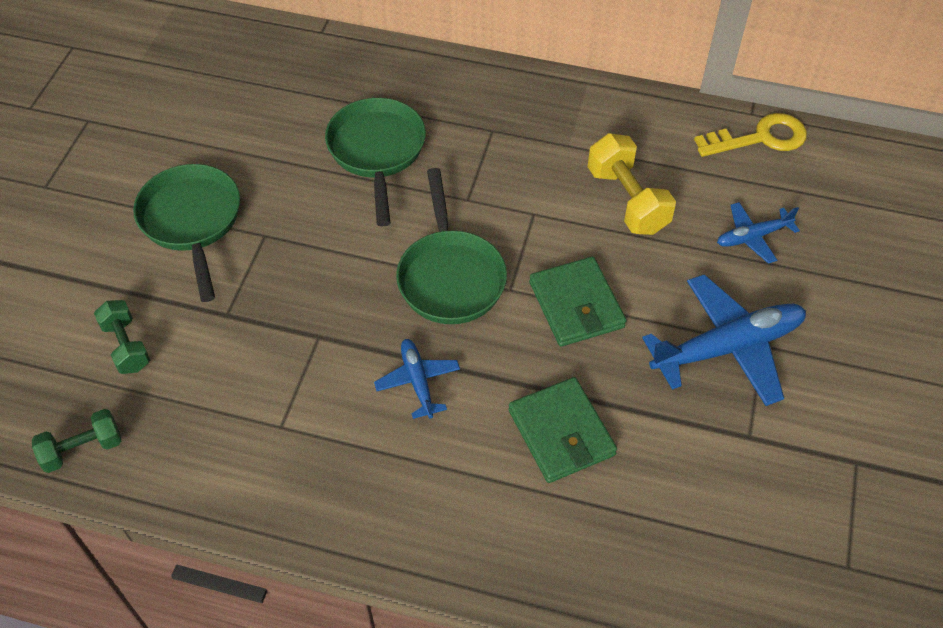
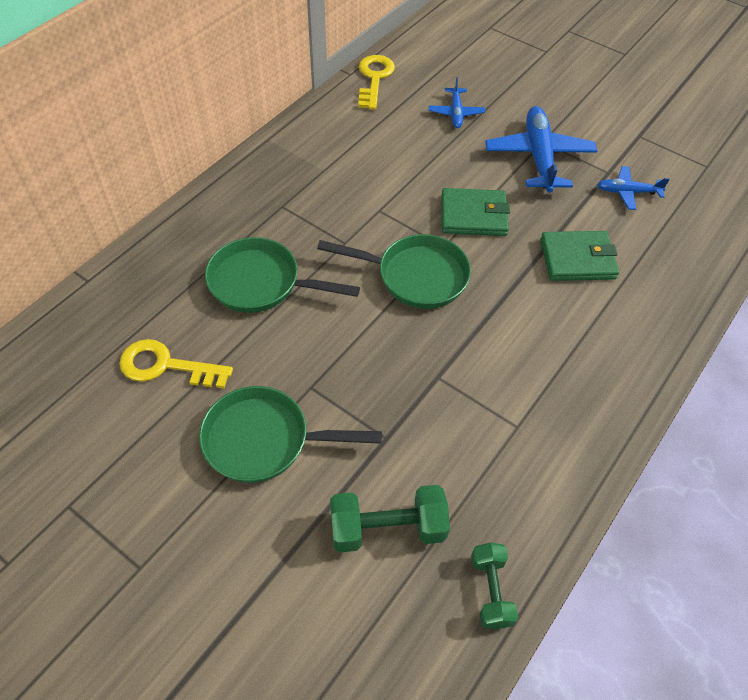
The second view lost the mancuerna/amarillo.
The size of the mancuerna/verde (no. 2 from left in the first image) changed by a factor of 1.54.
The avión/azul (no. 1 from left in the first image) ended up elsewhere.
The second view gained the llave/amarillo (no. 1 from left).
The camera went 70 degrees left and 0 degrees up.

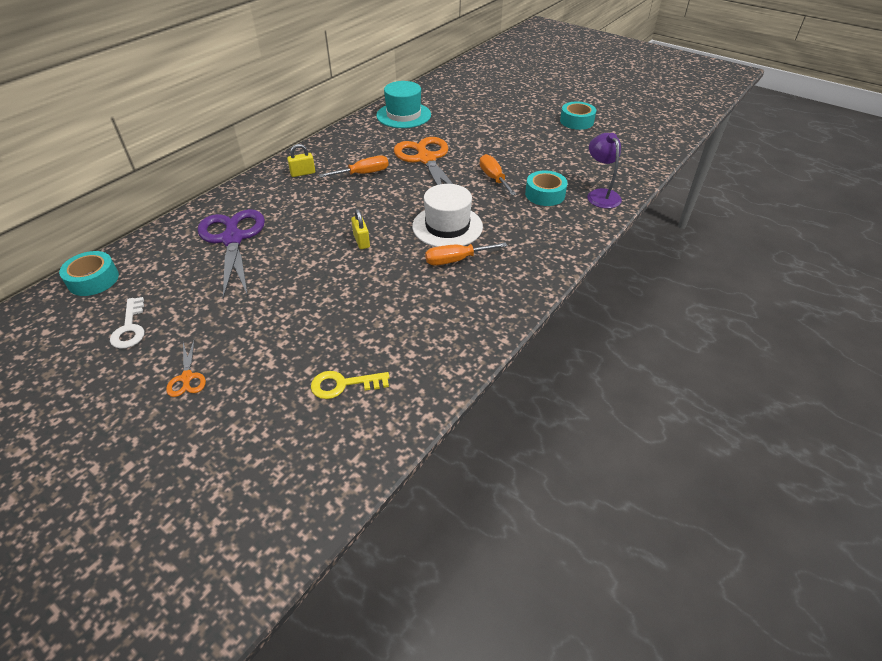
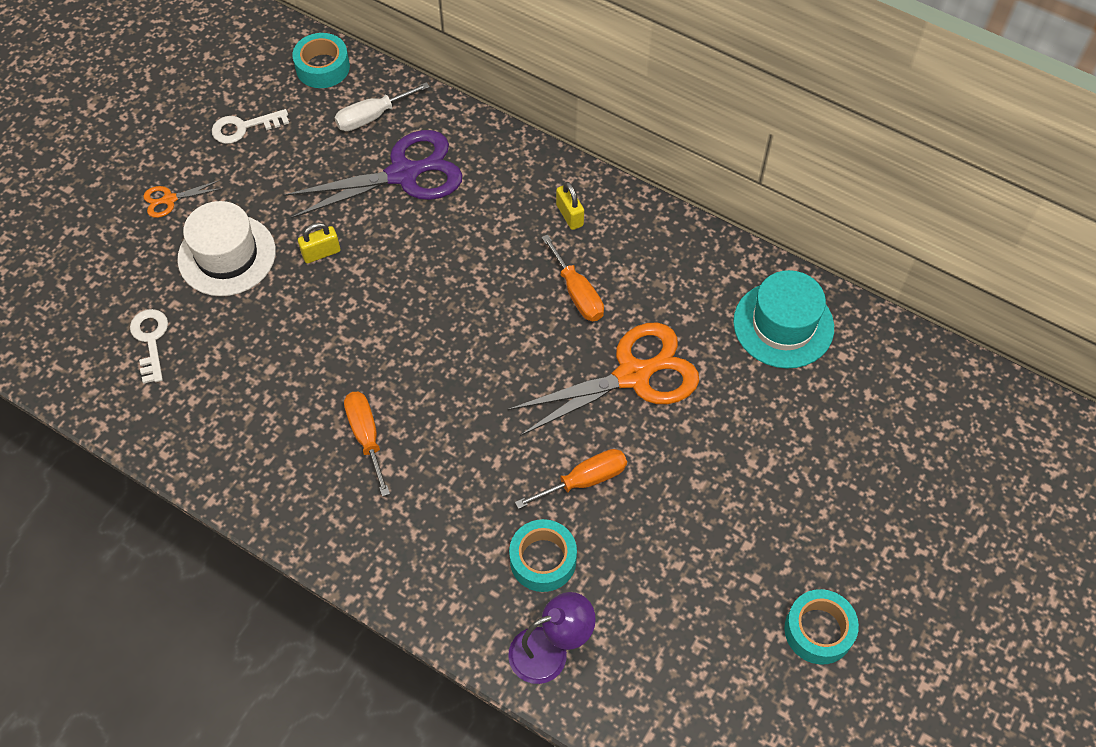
The sombrero/blanco ended up elsewhere.
The candado/amarillo (no. 2 from left in the first image) ended up elsewhere.
What was the llave/amarillo turned into the llave/blanco (no. 1 from left).
The second view gained the destornillador/blanco.
The camera went 85 degrees right and 15 degrees up.

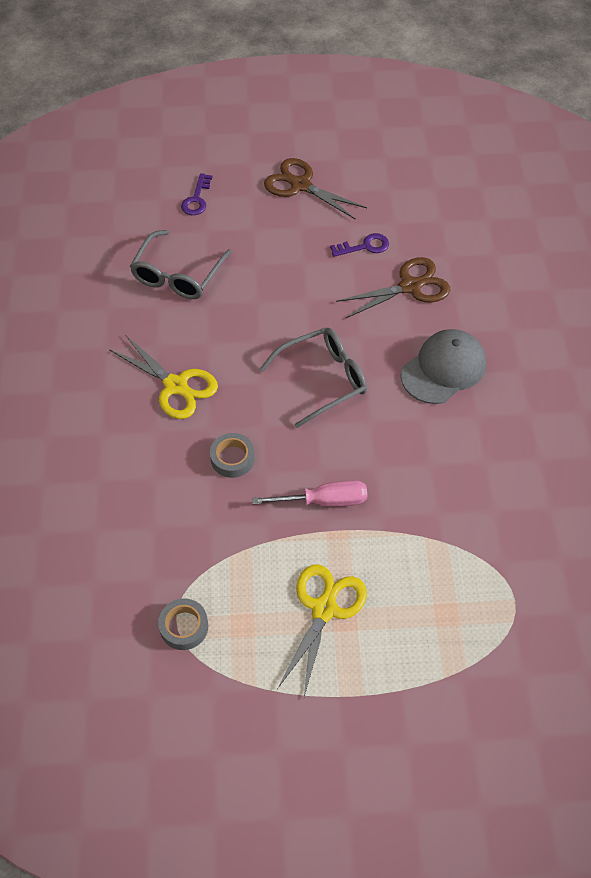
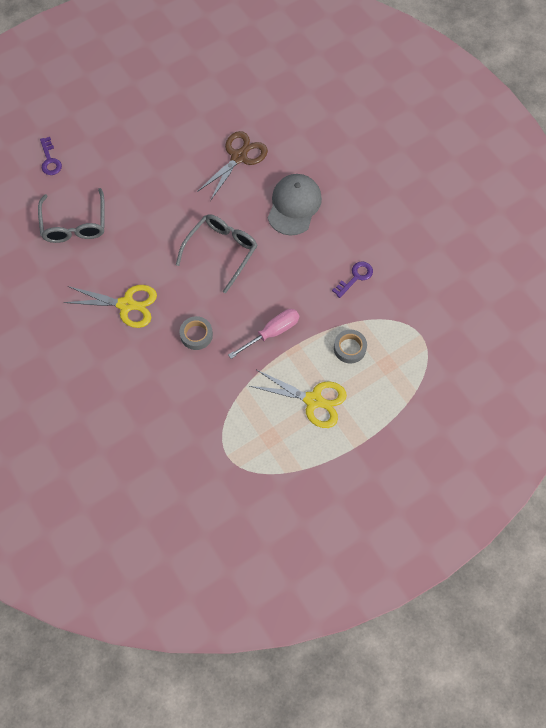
The second view lost the tijeras/marrón (no. 1 from left).
The llave/morado (no. 2 from left) ended up elsewhere.
The tijeras/amarillo (no. 2 from left) ended up facing another way, 120 degrees clockwise from before.
The cinta adhesiva/gris (no. 1 from left in the first image) ended up elsewhere.
The camera went 30 degrees left and 10 degrees up.

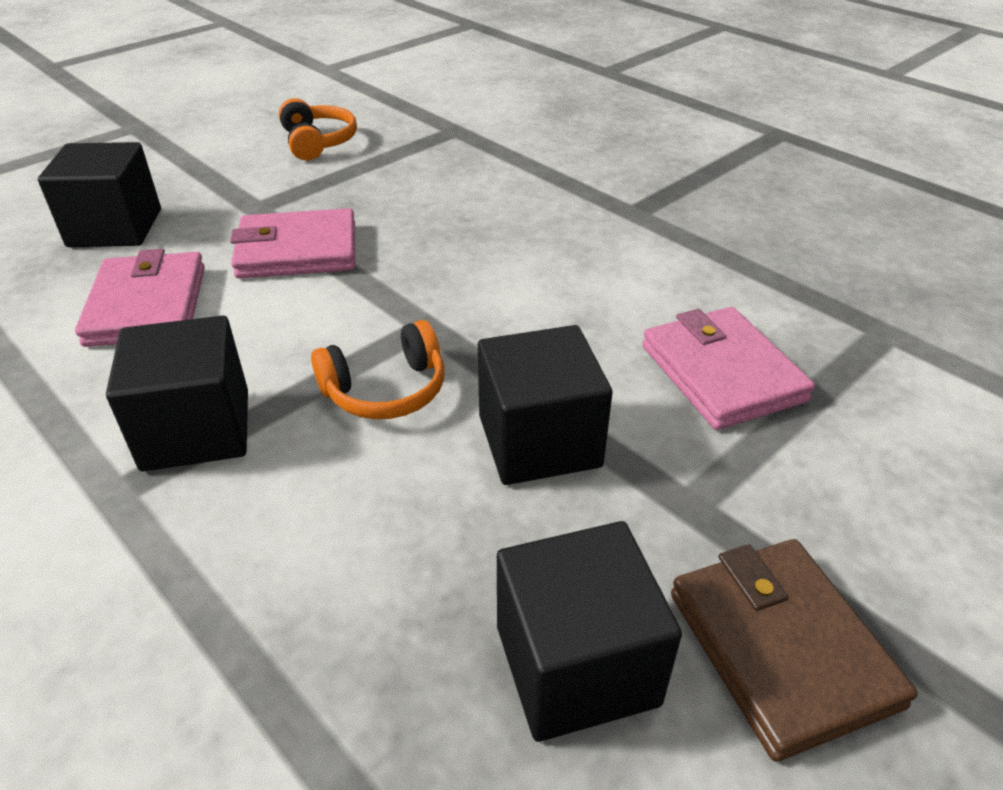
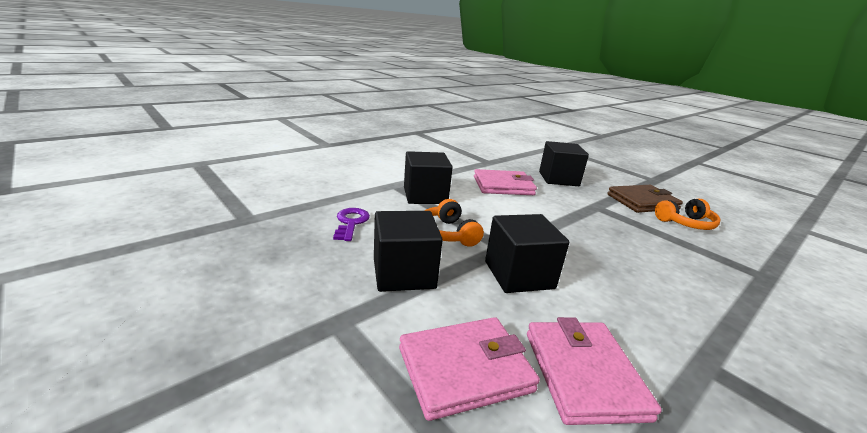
The cartera/rosa (no. 2 from left in the first image) ended up elsewhere.
The cubo/negro (no. 4 from left in the first image) ended up elsewhere.
The cartera/marrón ended up elsewhere.
The second view gained the llave/morado.
The camera went 90 degrees right and 15 degrees down.

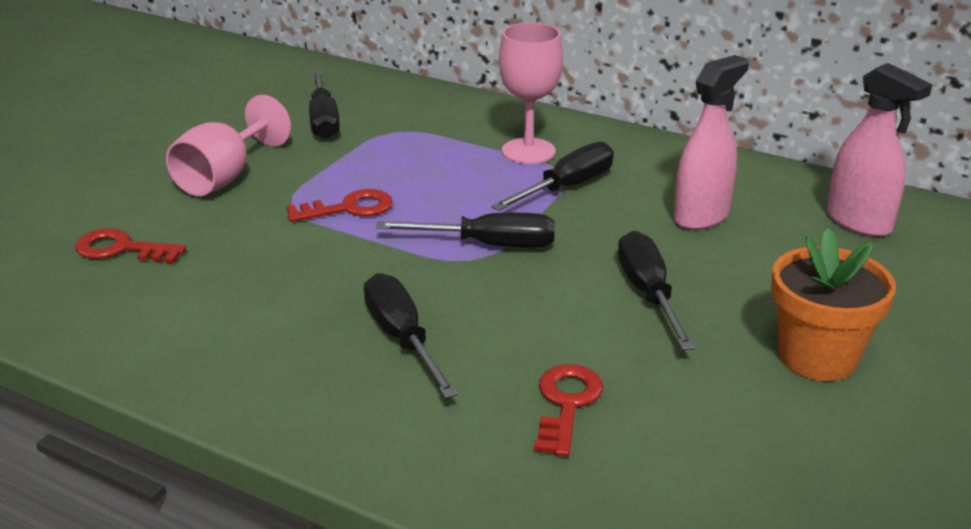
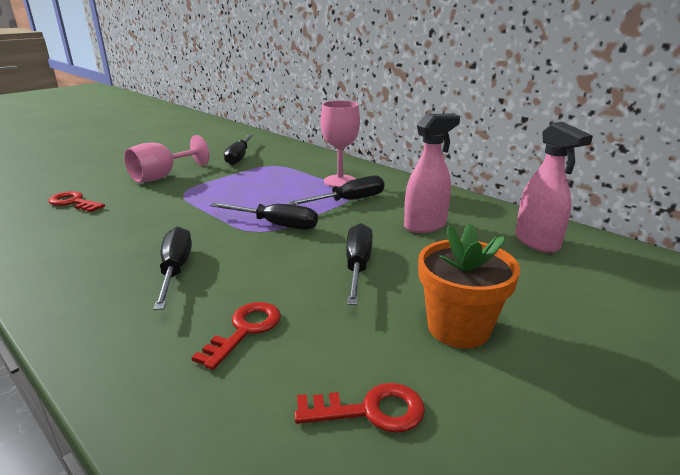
The llave/rojo (no. 2 from left in the first image) ended up elsewhere.
The camera went 15 degrees right and 5 degrees down.

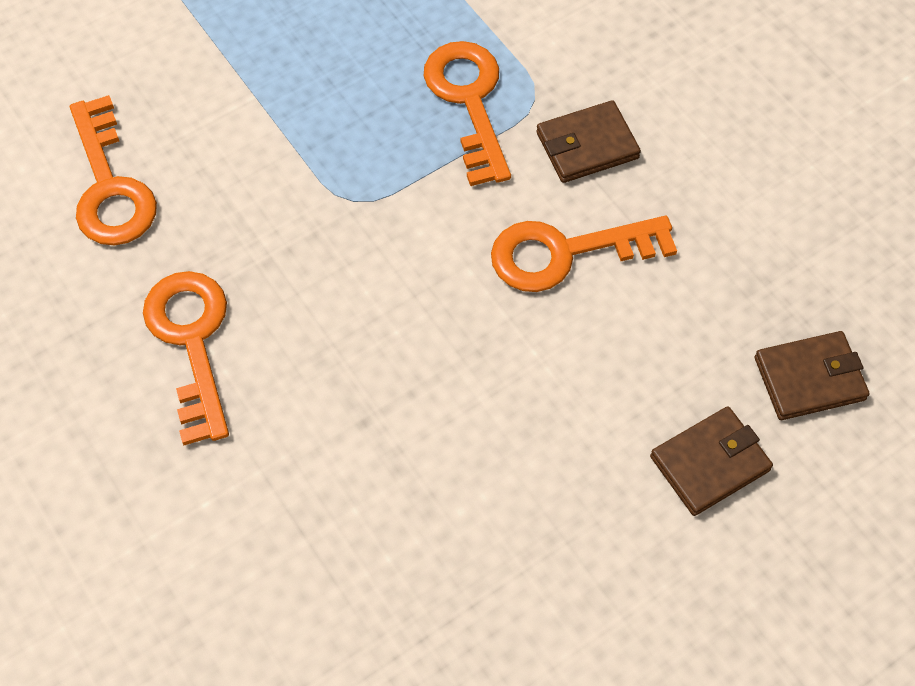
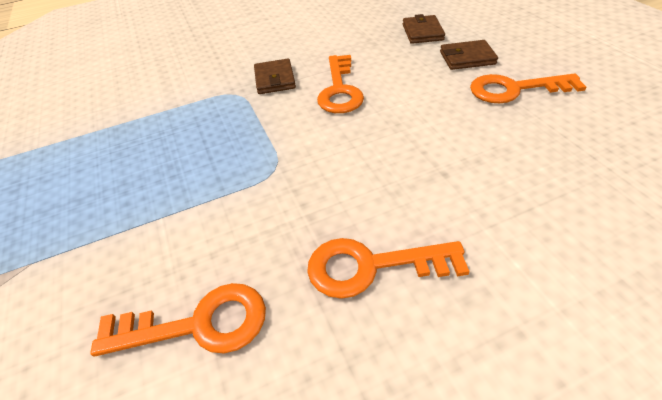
The llave/naranja (no. 3 from left in the first image) ended up elsewhere.
The cartera/marrón (no. 2 from left in the first image) ended up facing another way, 75 degrees counterclockwise from before.
The camera went 75 degrees left and 15 degrees down.

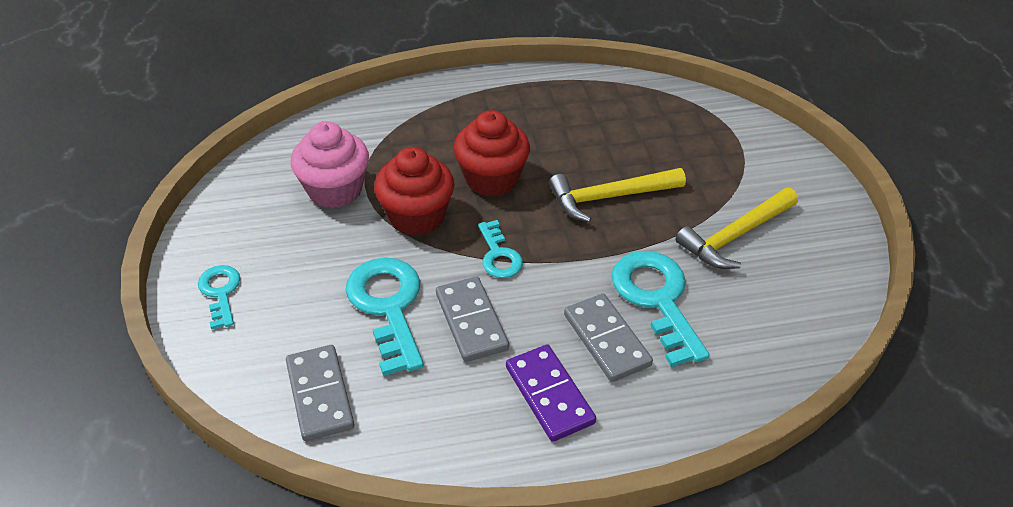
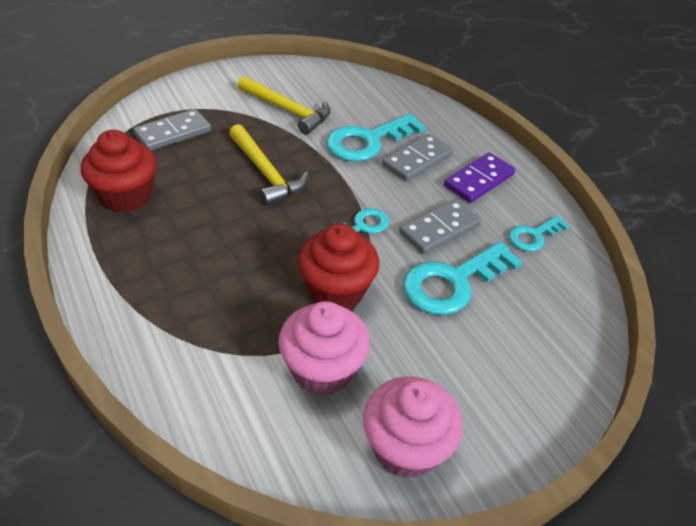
The magdalena/rojo (no. 2 from left in the first image) ended up elsewhere.
The llave/turquesa (no. 1 from left in the first image) ended up elsewhere.
The ficha de dominó/gris (no. 1 from left) ended up elsewhere.
The second view gained the magdalena/rosa (no. 2 from left).
The camera went 110 degrees left and 0 degrees up.

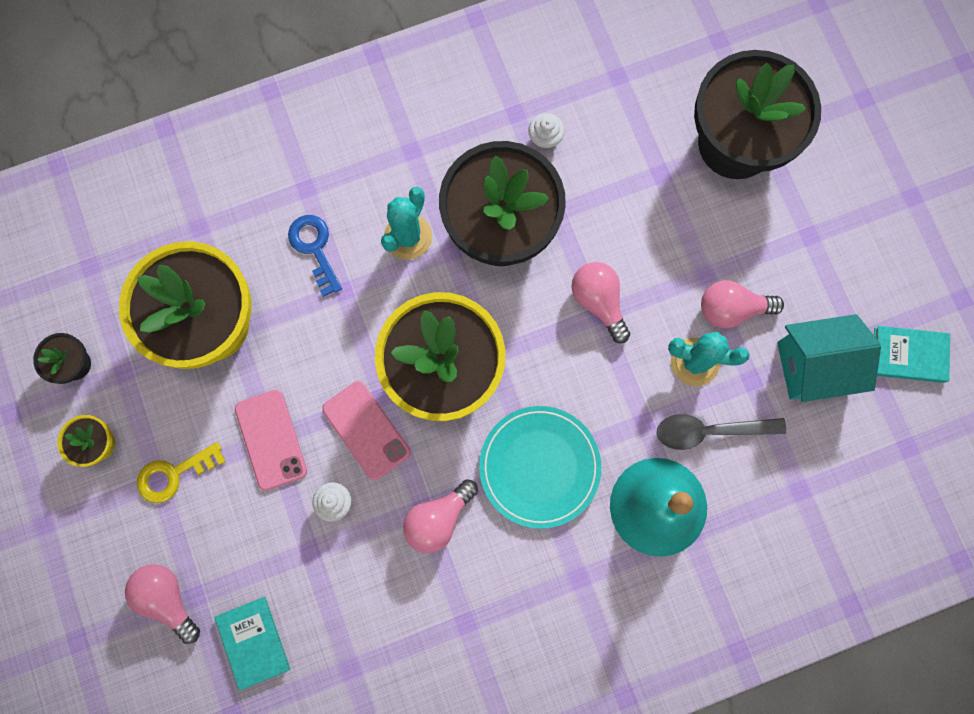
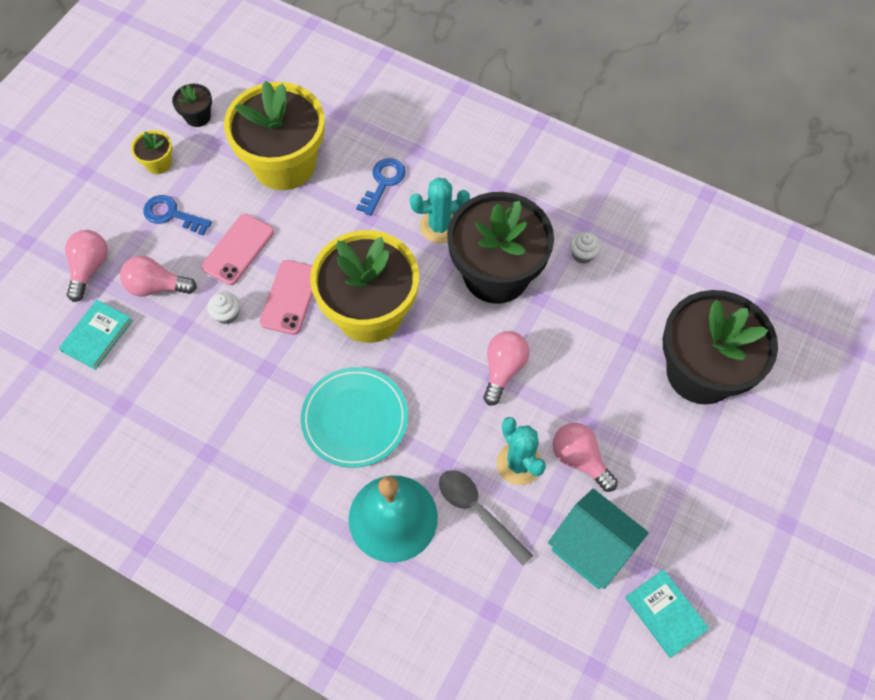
What was the llave/amarillo turned into the llave/azul (no. 1 from left).
The bombilla/rosa (no. 2 from left) ended up elsewhere.
The camera went 50 degrees right and 15 degrees down.

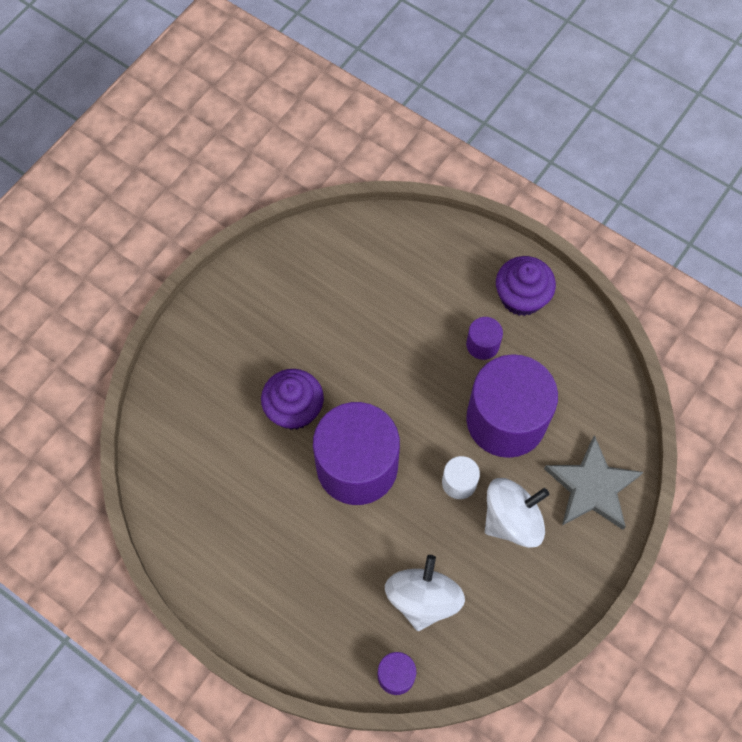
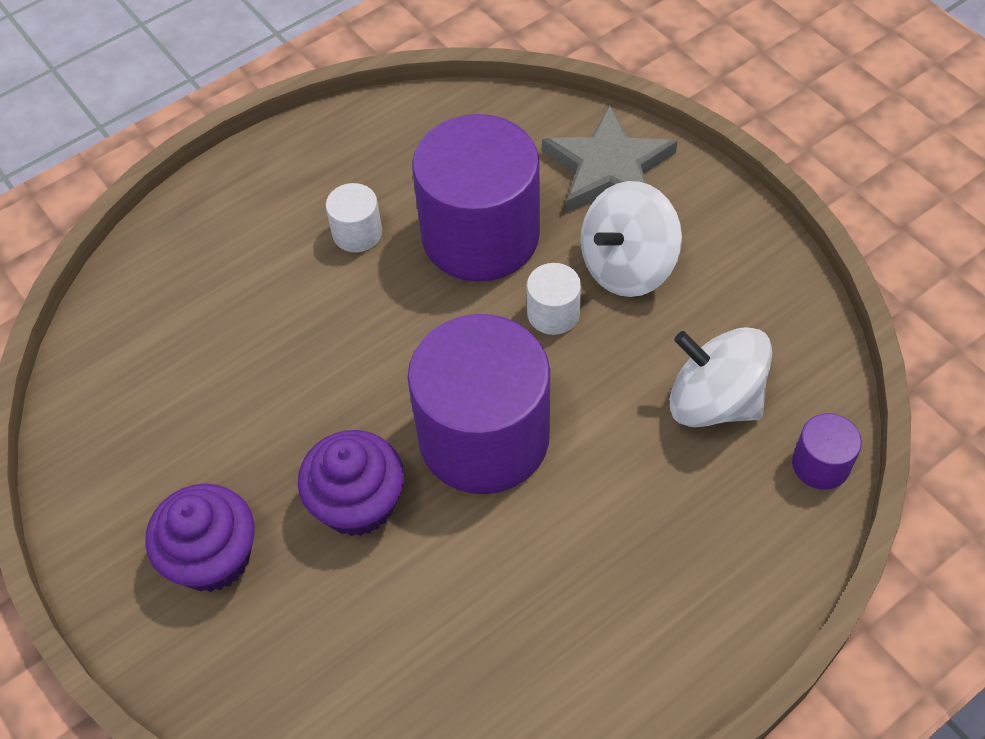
The magdalena/morado (no. 2 from left in the first image) ended up elsewhere.
What was the cilindro/morado (no. 3 from left) turned into the cilindro/blanco (no. 1 from left).
The peonza/blanco (no. 2 from left in the first image) ended up facing another way, 120 degrees counterclockwise from before.
The camera went 70 degrees left and 10 degrees down.

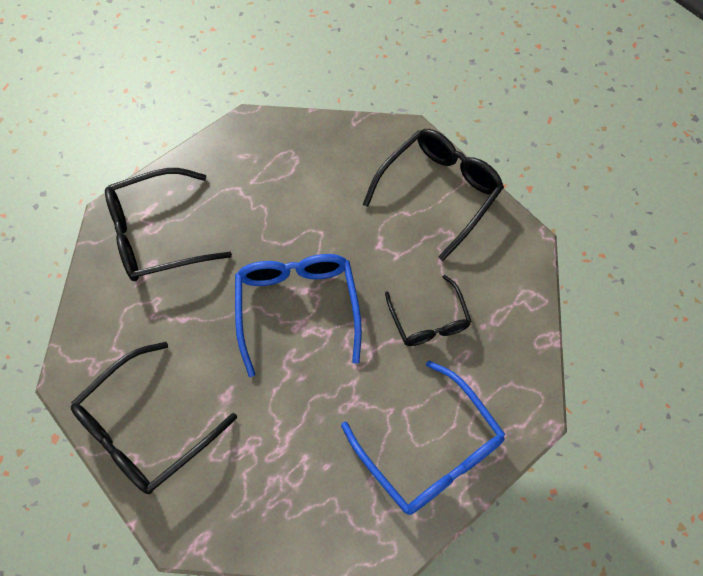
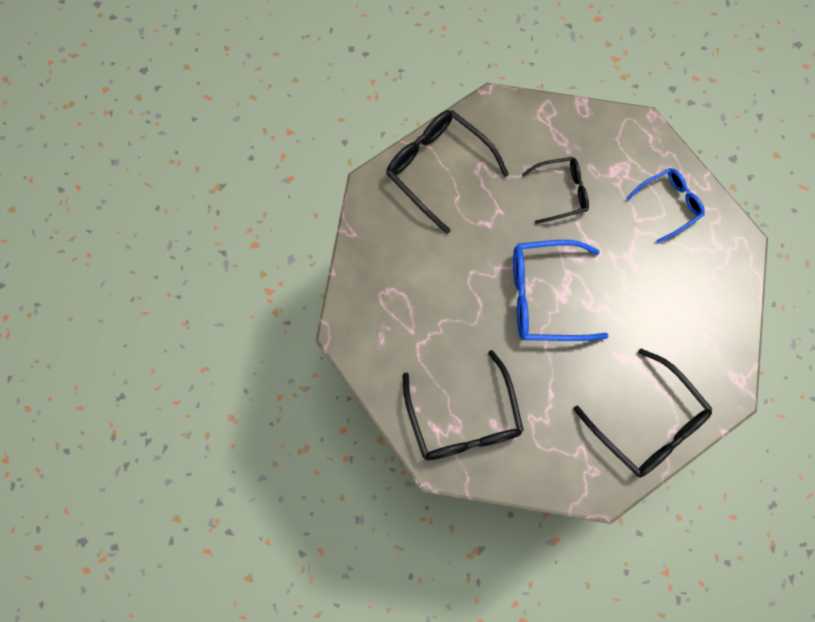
The size of the gafas/azul (no. 2 from left) changed by a factor of 0.62.
The camera went 85 degrees left and 10 degrees up.

